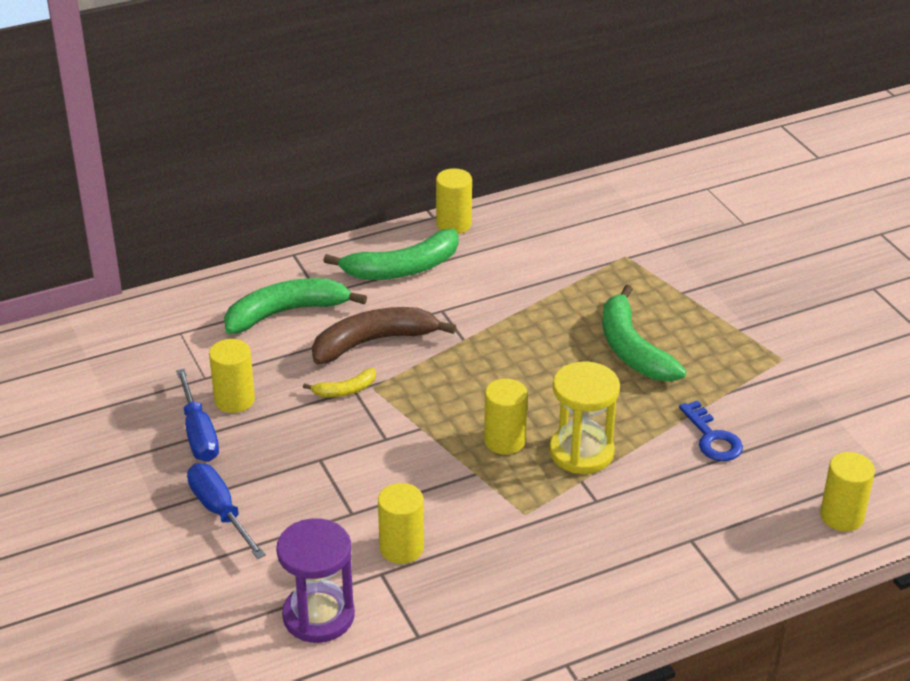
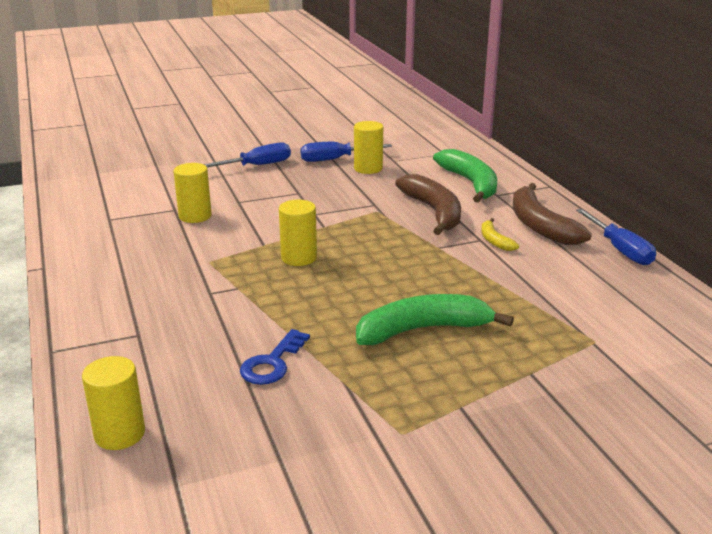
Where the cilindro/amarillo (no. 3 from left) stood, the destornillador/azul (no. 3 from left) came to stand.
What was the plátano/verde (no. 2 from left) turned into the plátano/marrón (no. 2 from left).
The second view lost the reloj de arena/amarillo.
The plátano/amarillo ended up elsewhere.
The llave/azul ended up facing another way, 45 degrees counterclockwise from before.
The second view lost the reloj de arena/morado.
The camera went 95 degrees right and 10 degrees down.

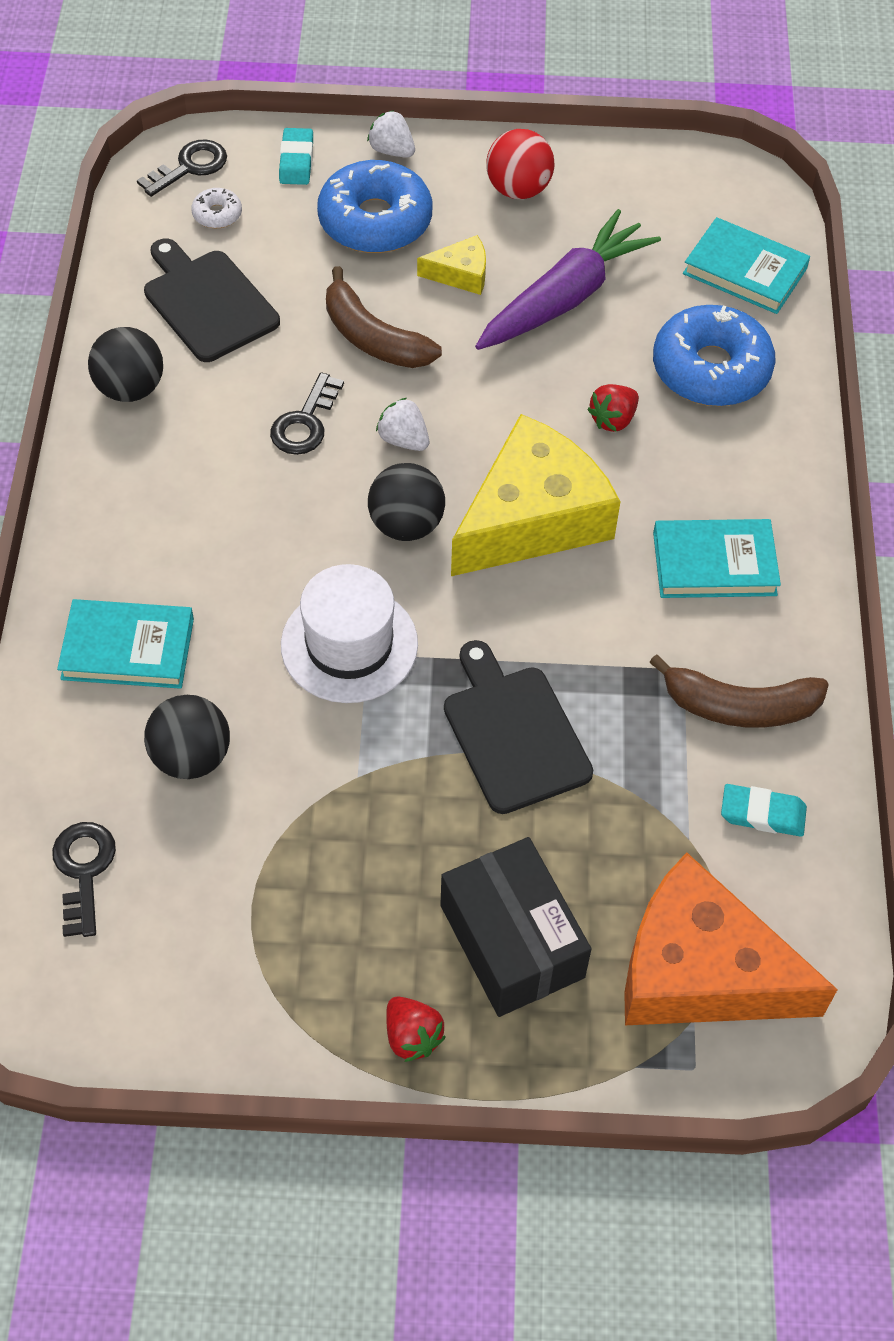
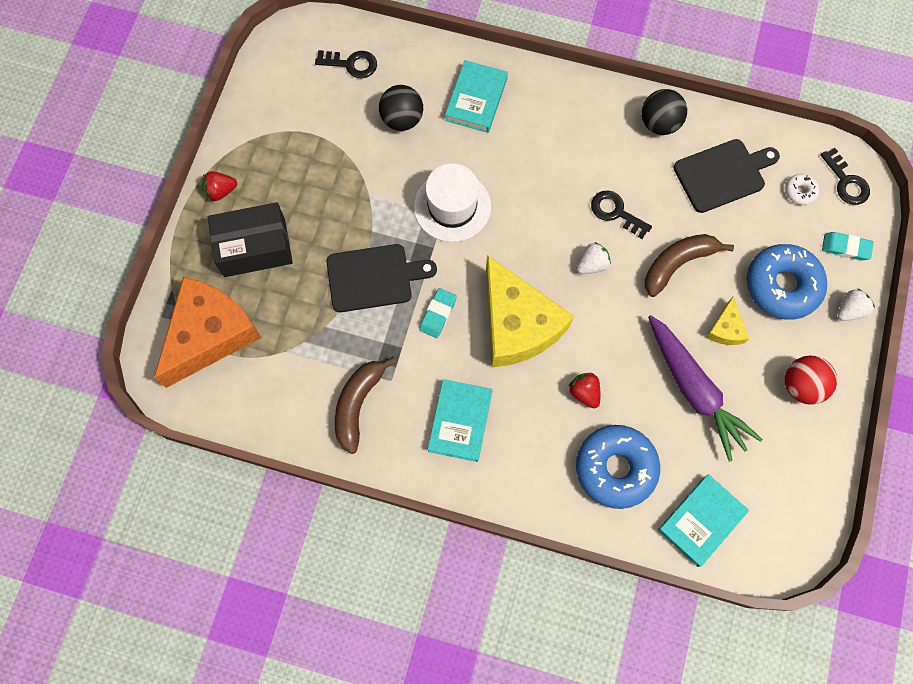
The second view lost the pelota/negro (no. 3 from left).
The goma de borrar/turquesa (no. 2 from left in the first image) ended up elsewhere.
The camera went 105 degrees right and 15 degrees up.

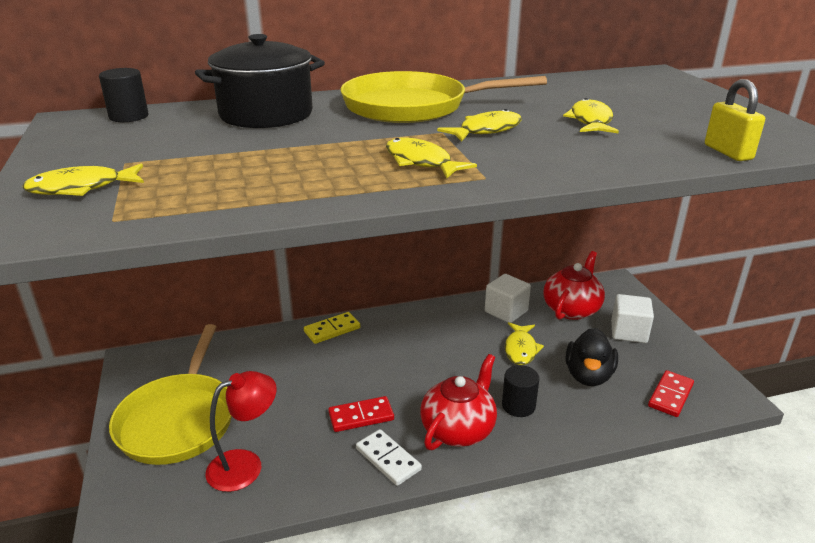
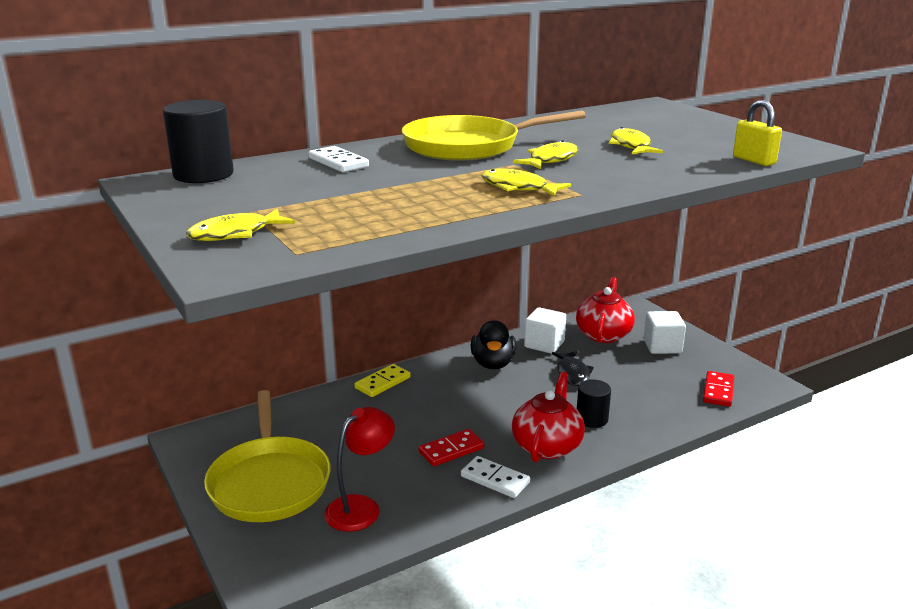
Where the olla/negro stood, the ficha de dominó/blanco (no. 1 from left) came to stand.
The size of the cilindro/negro (no. 1 from left) changed by a factor of 1.56.
What was the pez/amarillo (no. 4 from left) turned into the pez/negro.
The pato/negro ended up elsewhere.
The camera went 15 degrees left and 5 degrees down.

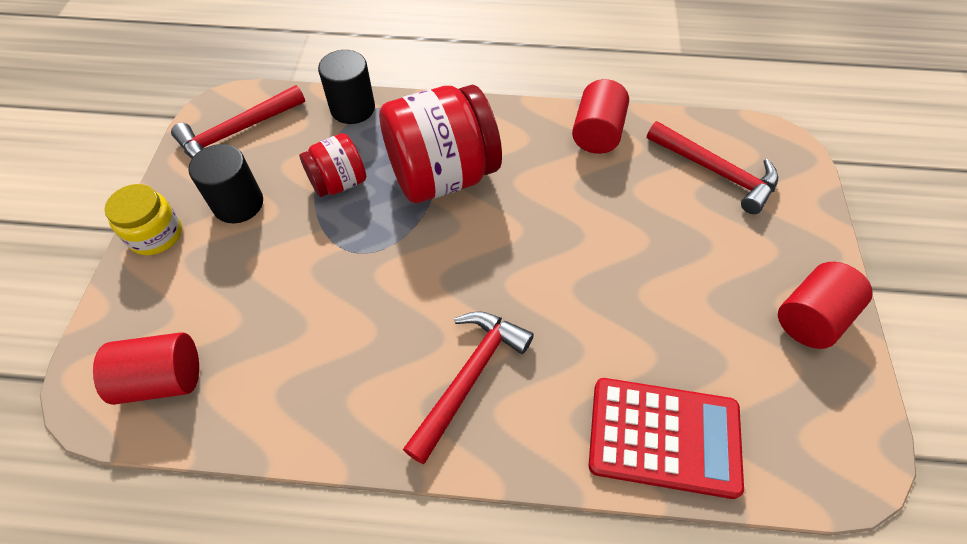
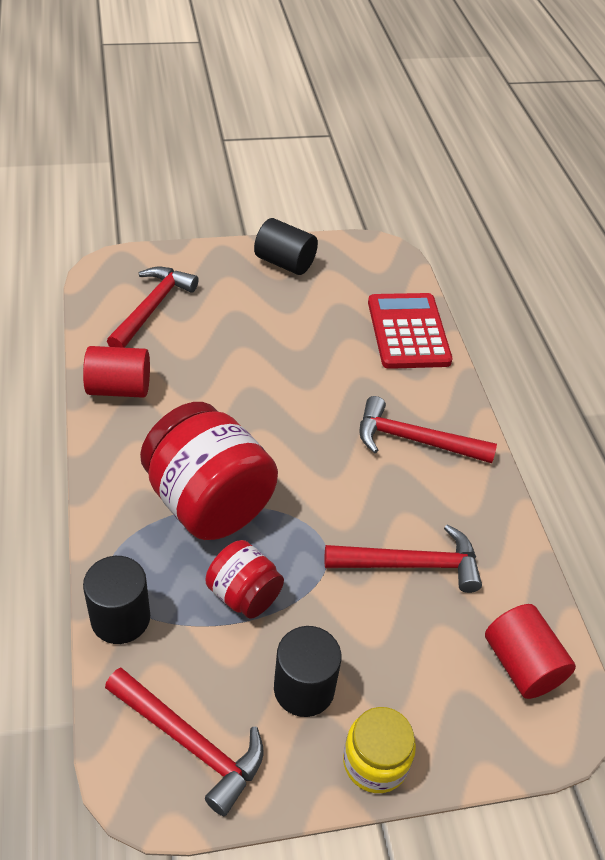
What was the cilindro/rojo (no. 3 from left) turned into the cilindro/negro (no. 2 from left).
The second view gained the martillo/rojo (no. 3 from left).
The camera went 110 degrees left and 10 degrees down.

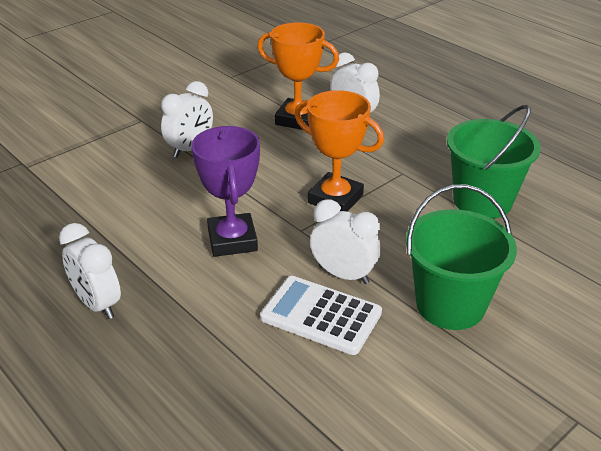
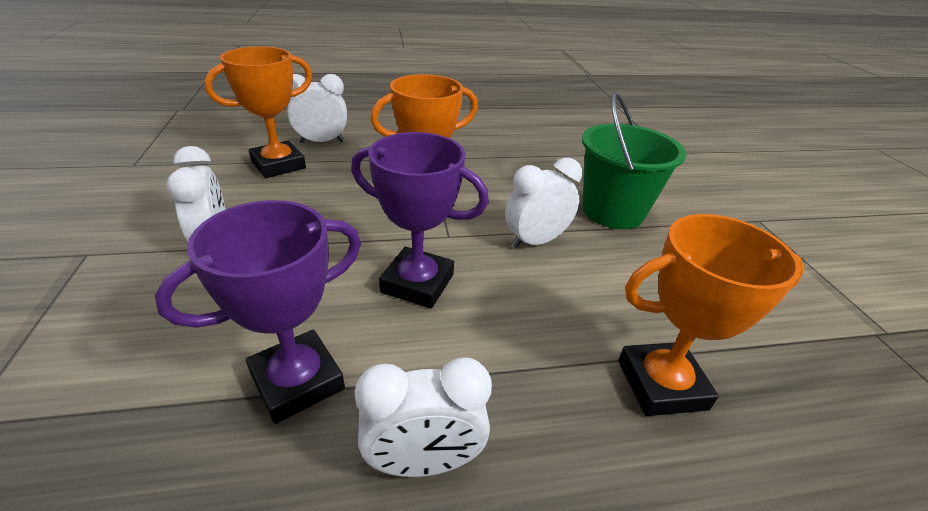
The second view lost the balde/verde (no. 2 from left).
The second view lost the calculadora/blanco.
The second view gained the trofeo/morado (no. 1 from left).
The second view gained the trofeo/naranja (no. 3 from left).
The camera went 60 degrees left and 0 degrees up.

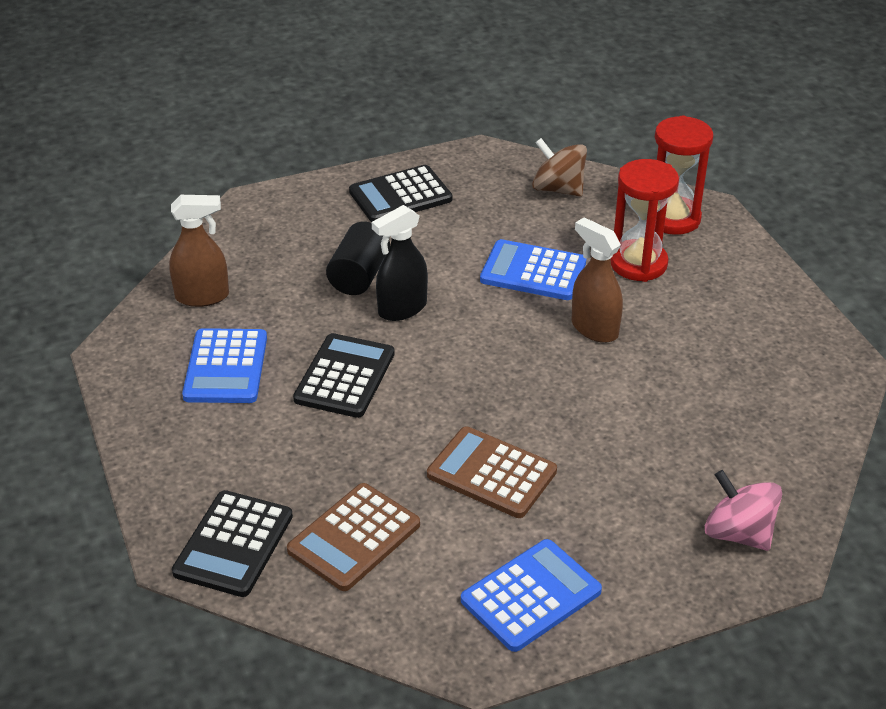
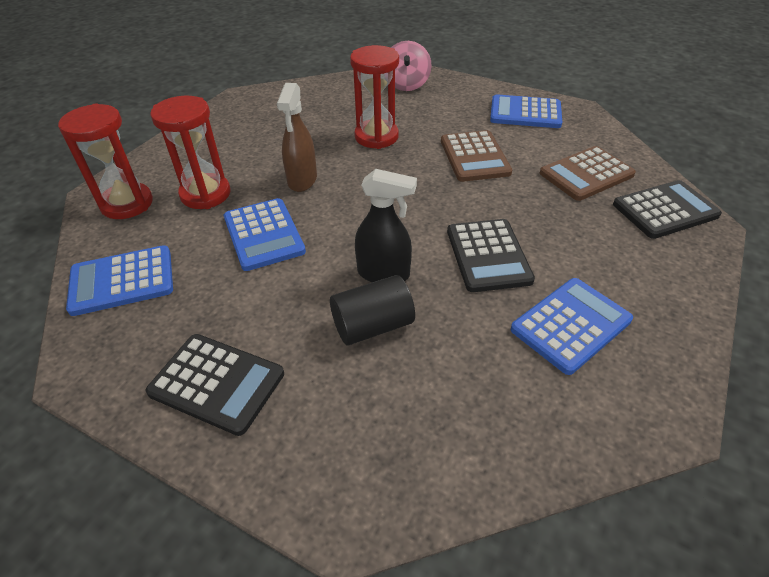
Where the peonza/marrón stood, the calculadora/azul (no. 1 from left) came to stand.
The second view lost the pulverizador/marrón (no. 1 from left).
The calculadora/negro (no. 2 from left) ended up facing another way, 75 degrees counterclockwise from before.
The calculadora/marrón (no. 1 from left in the first image) ended up facing another way, 150 degrees clockwise from before.
The second view gained the reloj de arena/rojo (no. 3 from left).
The camera went 130 degrees left and 5 degrees up.

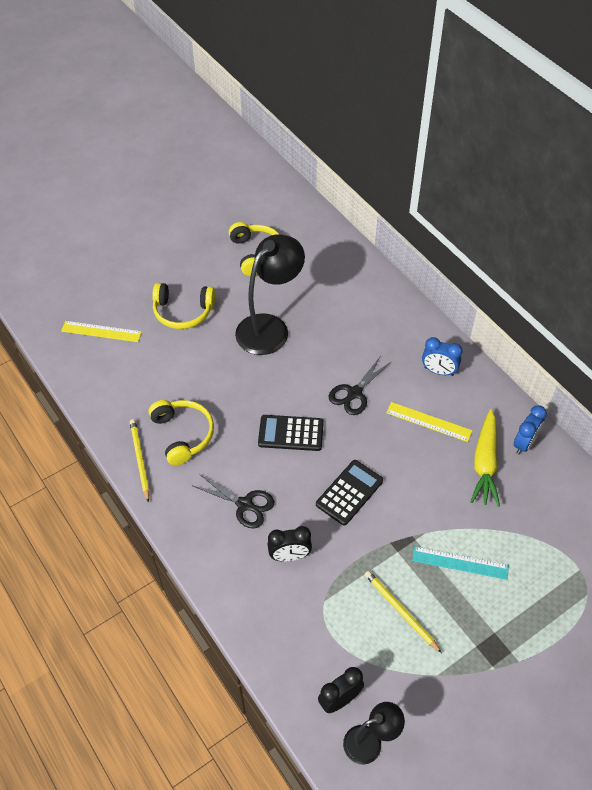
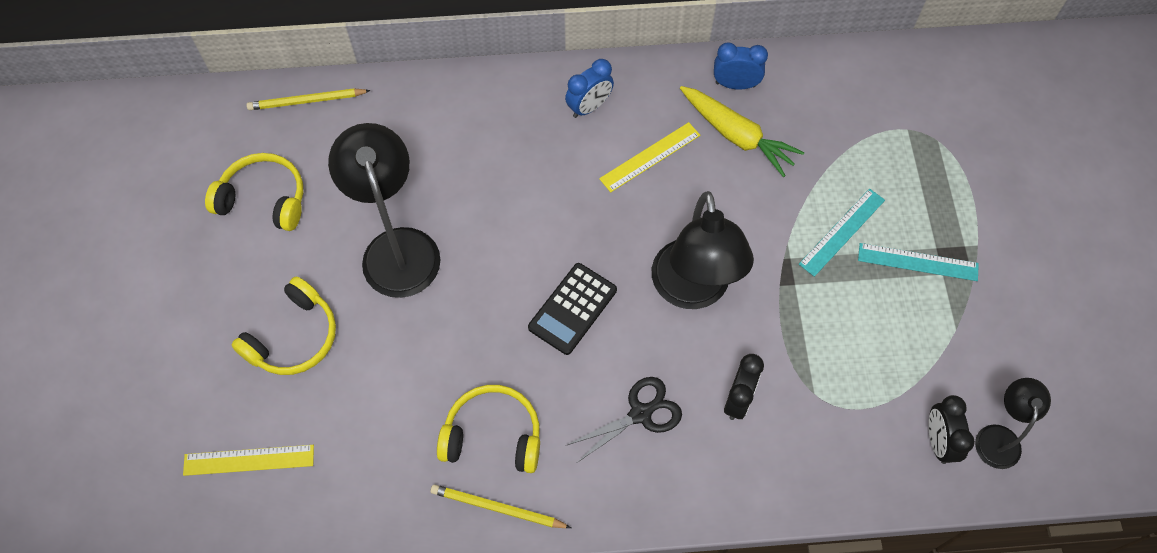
The regla/amarillo (no. 1 from left) ended up facing another way, 45 degrees clockwise from before.
The second view lost the tijeras/negro (no. 2 from left).
The despertador/azul (no. 2 from left) ended up facing another way, 60 degrees counterclockwise from before.
Where the calculadora/negro (no. 2 from left) stood, the lámpara/negro (no. 2 from left) came to stand.
The lápiz/amarillo (no. 2 from left in the first image) ended up elsewhere.
The second view gained the regla/turquesa (no. 2 from left).
The camera went 60 degrees left and 10 degrees up.

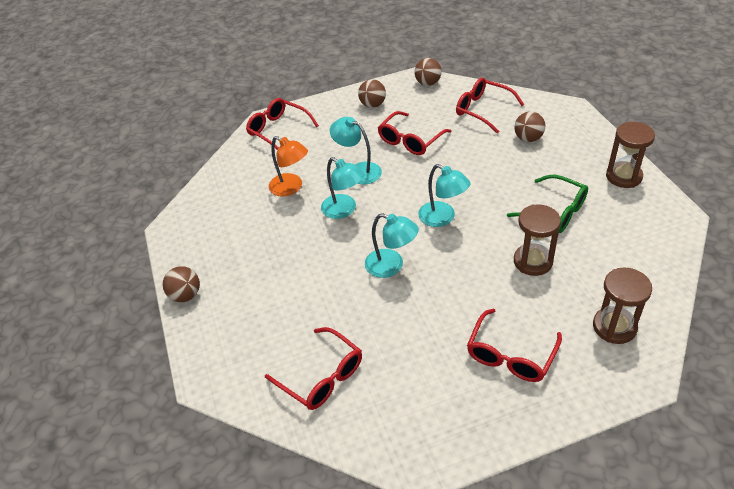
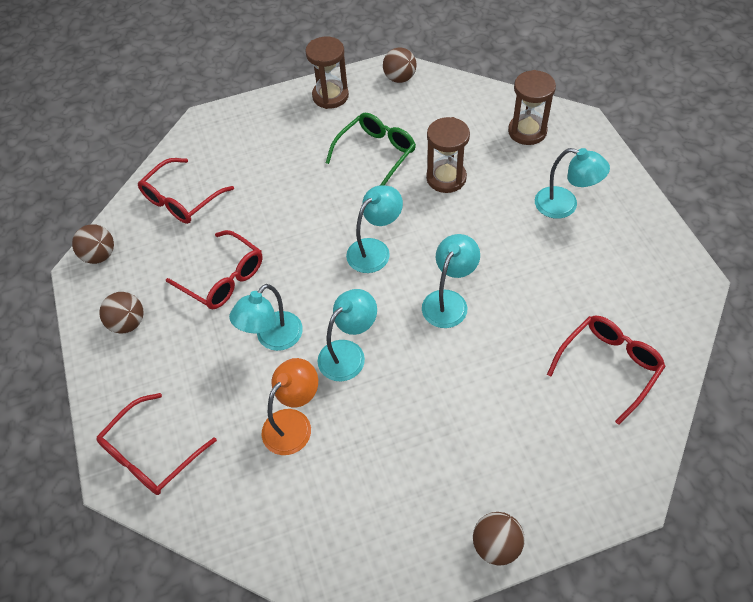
The pelota/marrón (no. 4 from left in the first image) ended up elsewhere.
Where the gafas/rojo (no. 5 from left) stood, the lámpara/turquesa (no. 5 from left) came to stand.
The camera went 90 degrees left and 10 degrees up.

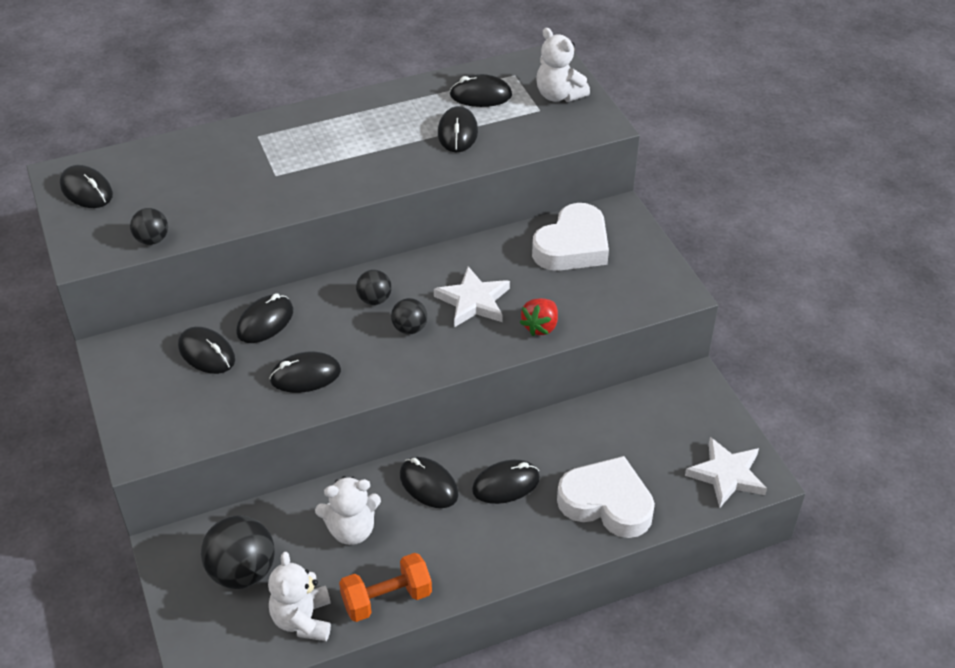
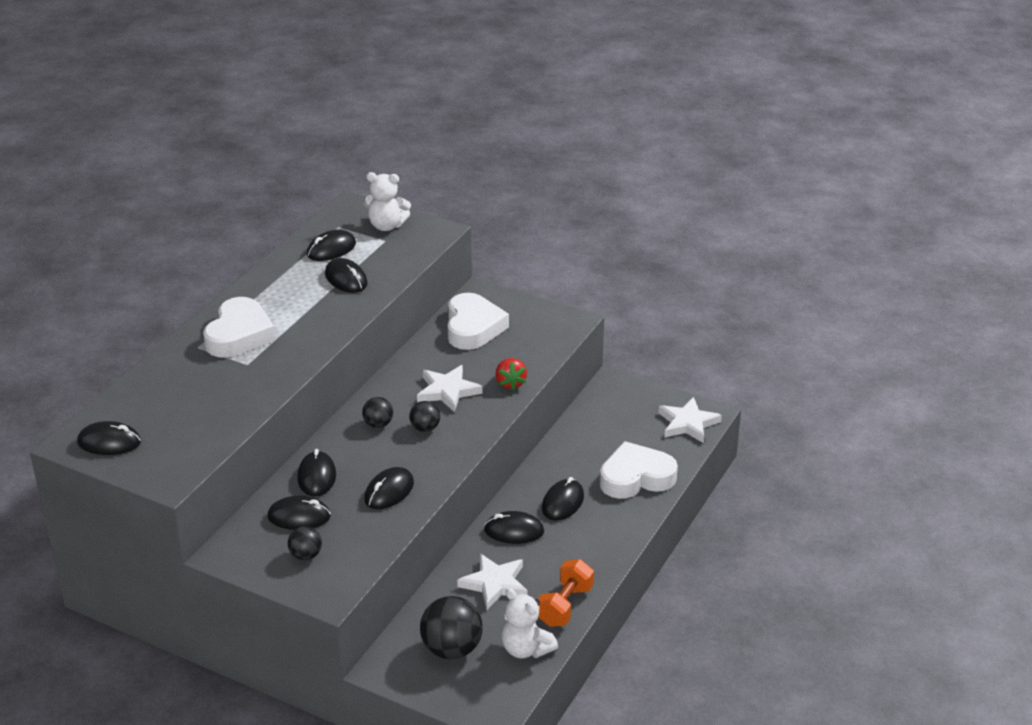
The pelota/negro (no. 1 from left) ended up elsewhere.
Where the osito/blanco (no. 2 from left) stood, the estrella/blanco (no. 2 from left) came to stand.
The second view gained the corazón/blanco (no. 1 from left).
The camera went 40 degrees left and 10 degrees down.

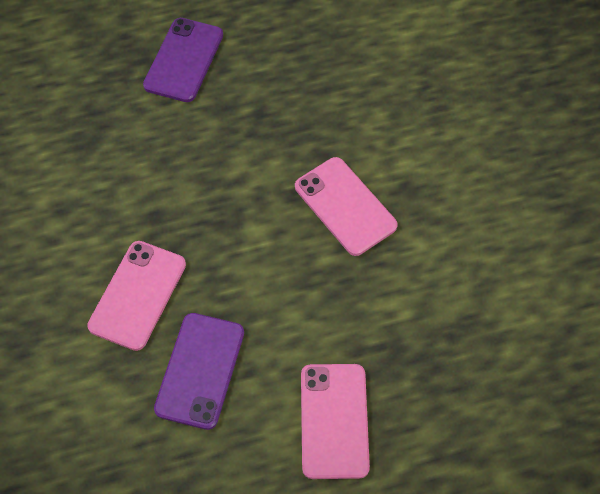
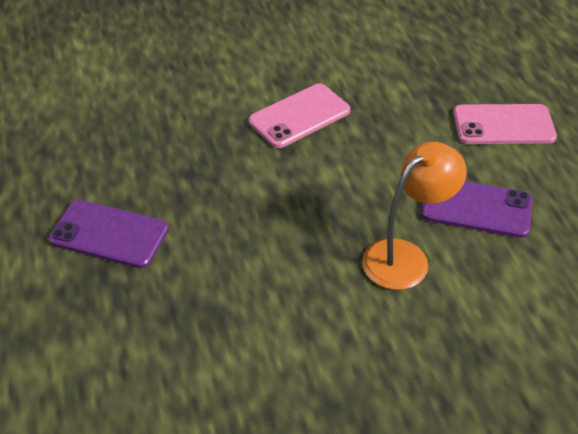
Where the móvil/rosa (no. 1 from left) stood, the lámpara/naranja came to stand.
The camera went 90 degrees left and 15 degrees down.

